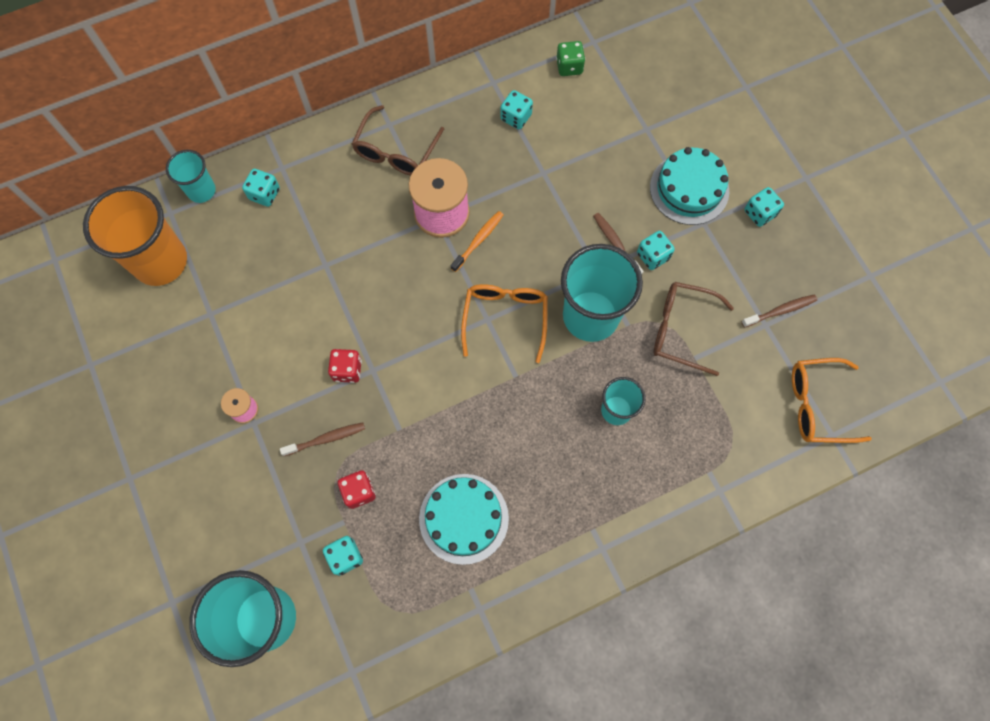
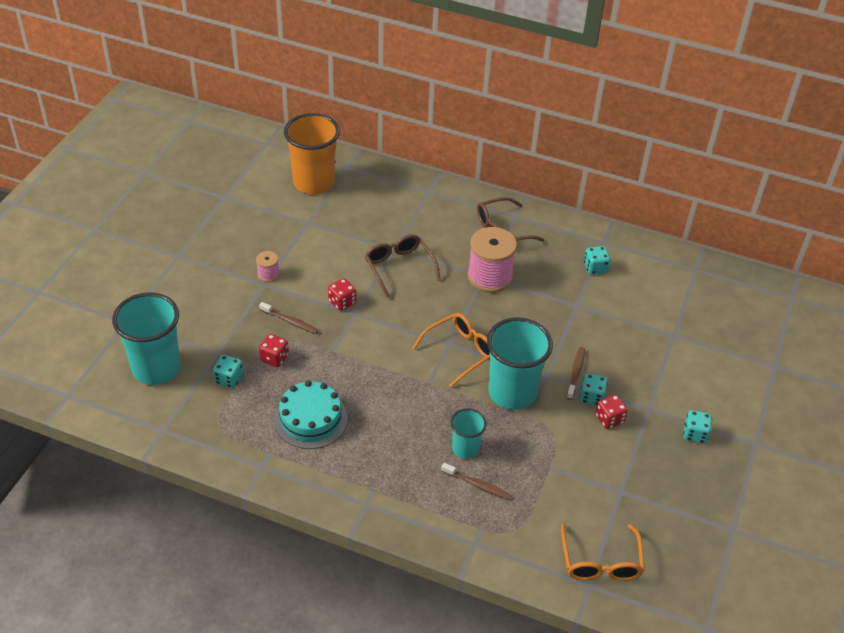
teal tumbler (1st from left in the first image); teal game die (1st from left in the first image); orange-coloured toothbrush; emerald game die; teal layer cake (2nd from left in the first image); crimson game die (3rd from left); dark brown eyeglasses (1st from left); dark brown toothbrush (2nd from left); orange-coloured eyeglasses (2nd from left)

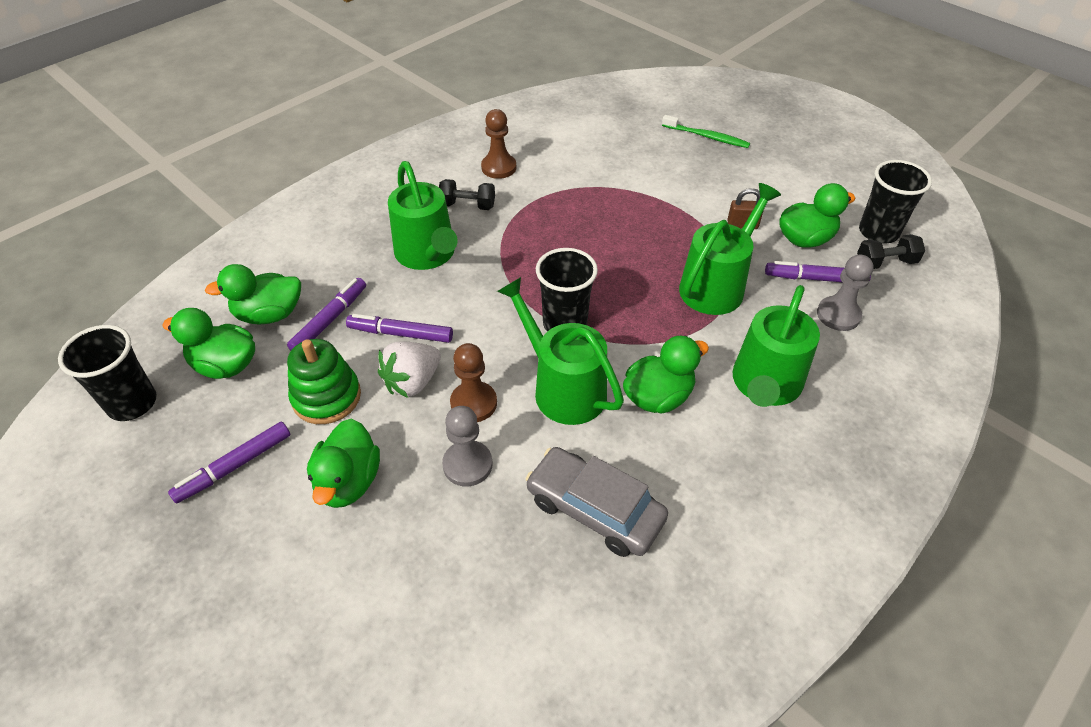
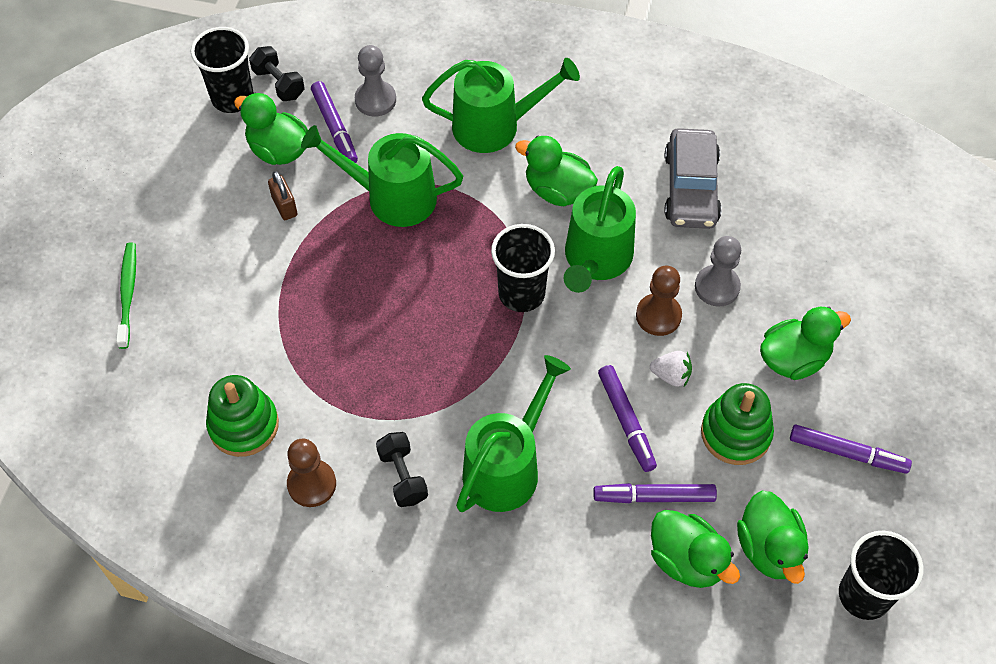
emerald stacking rings (1st from left); snow-white strawberry

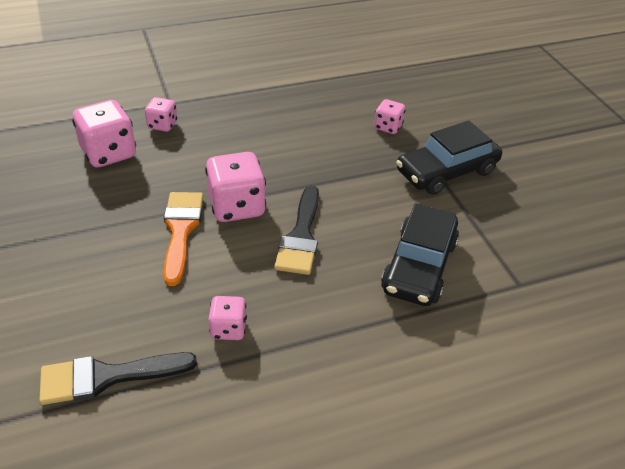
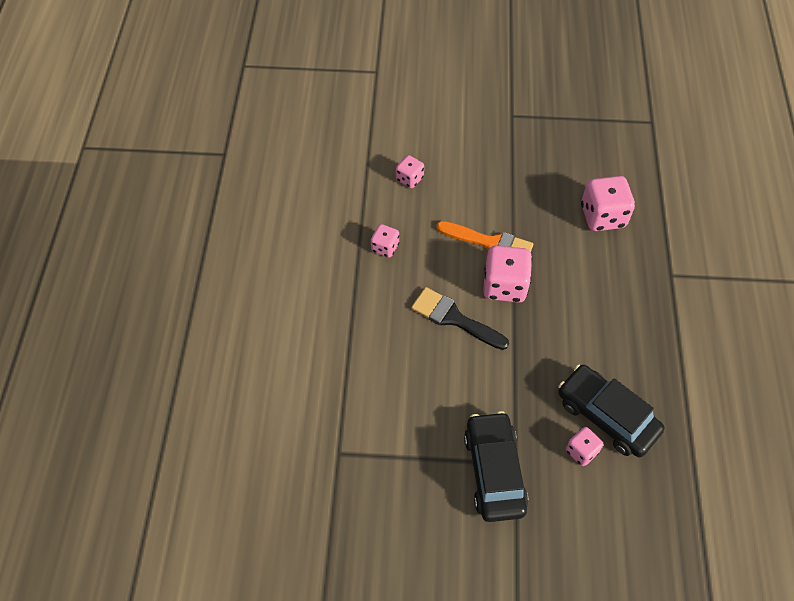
ebony brush (1st from left in the first image); rosy game die (2nd from left); ebony car (2nd from left)

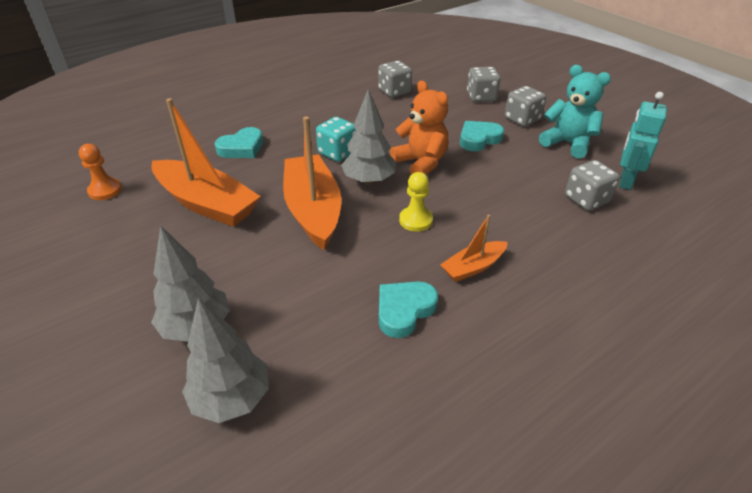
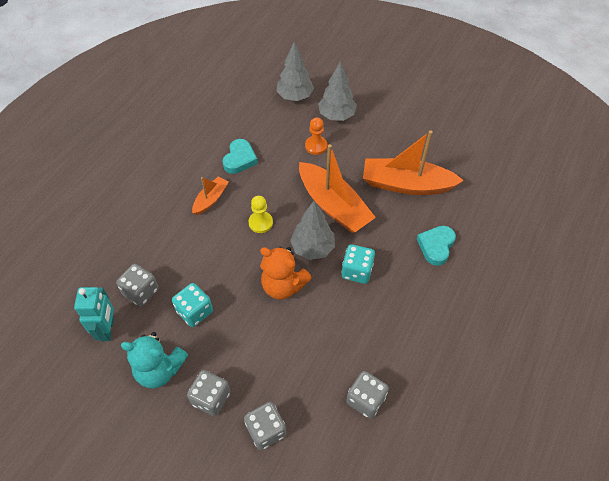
teal love heart (3rd from left in the first image); teal game die (1st from left); orange-coloured chess pawn

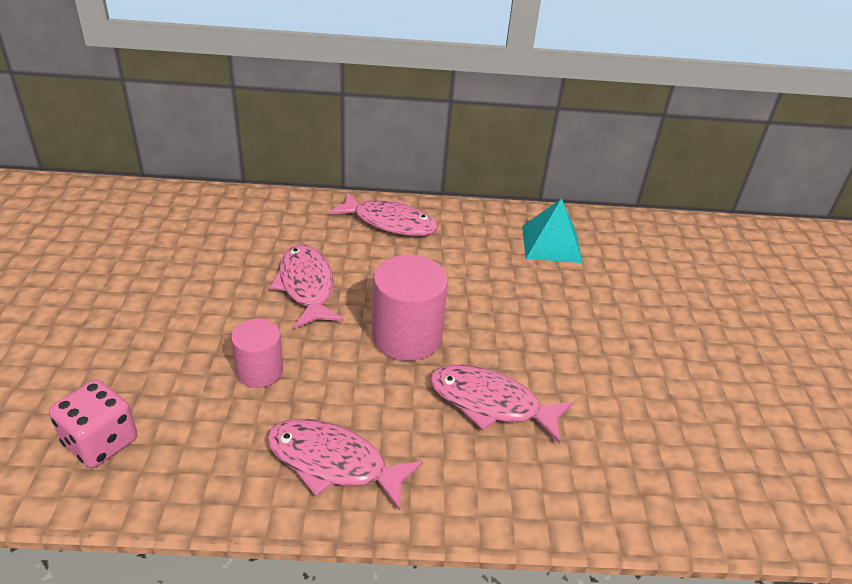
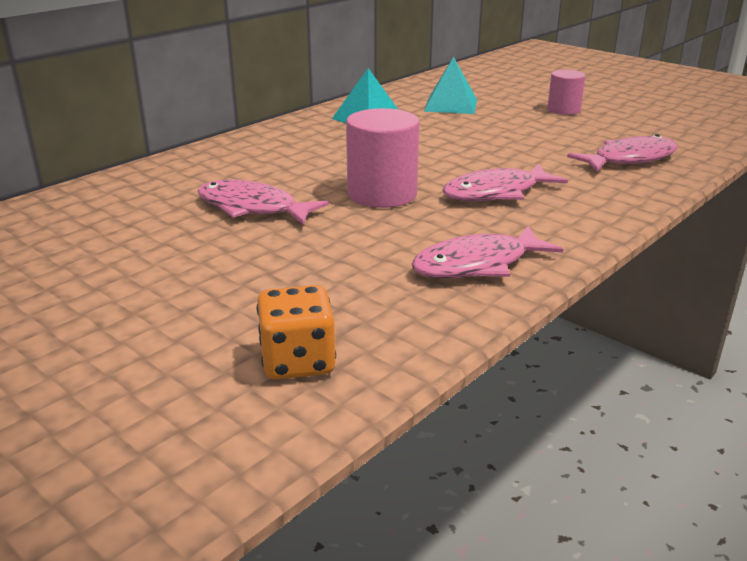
teal pyramid (2nd from left); rosy cylinder (2nd from left); rosy fish (4th from left); orange-coloured game die

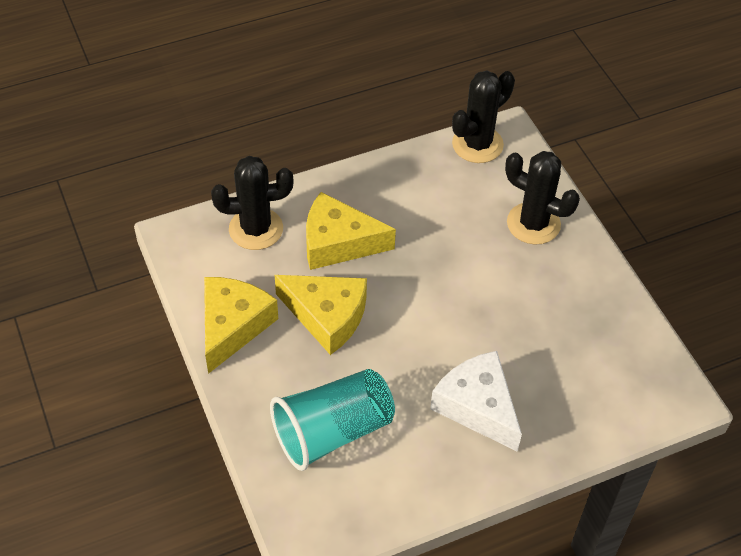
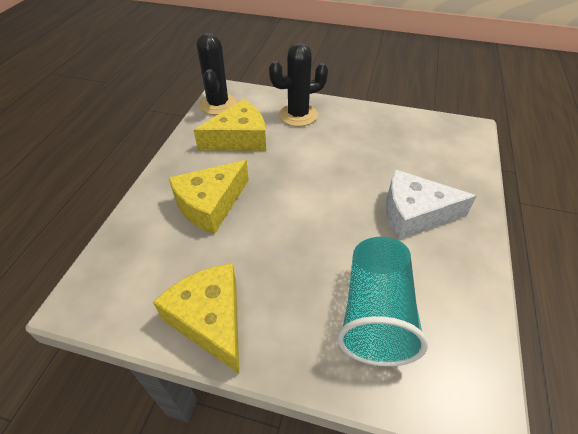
ebony cactus (1st from left in the first image); yellow cheese wedge (3rd from left)

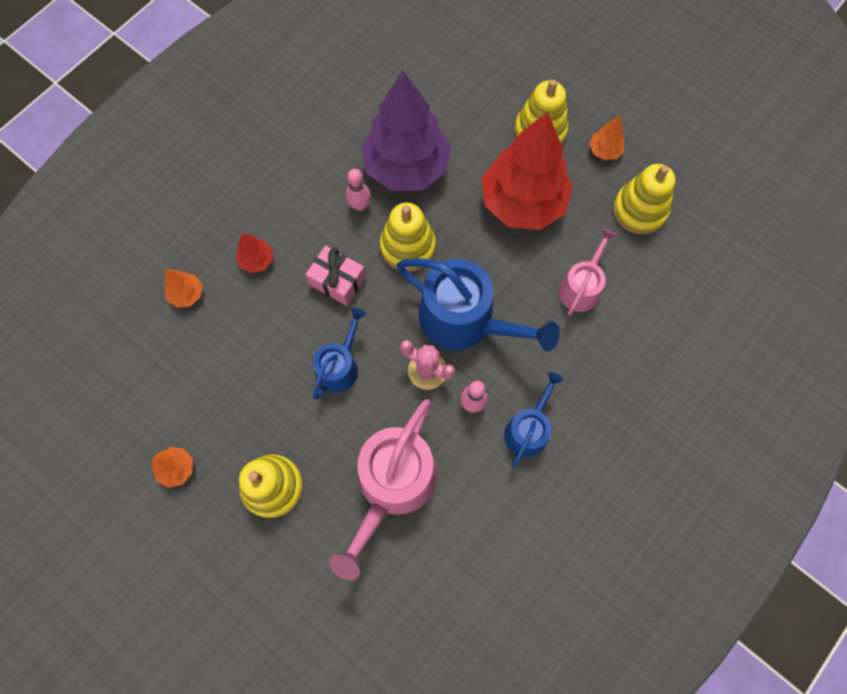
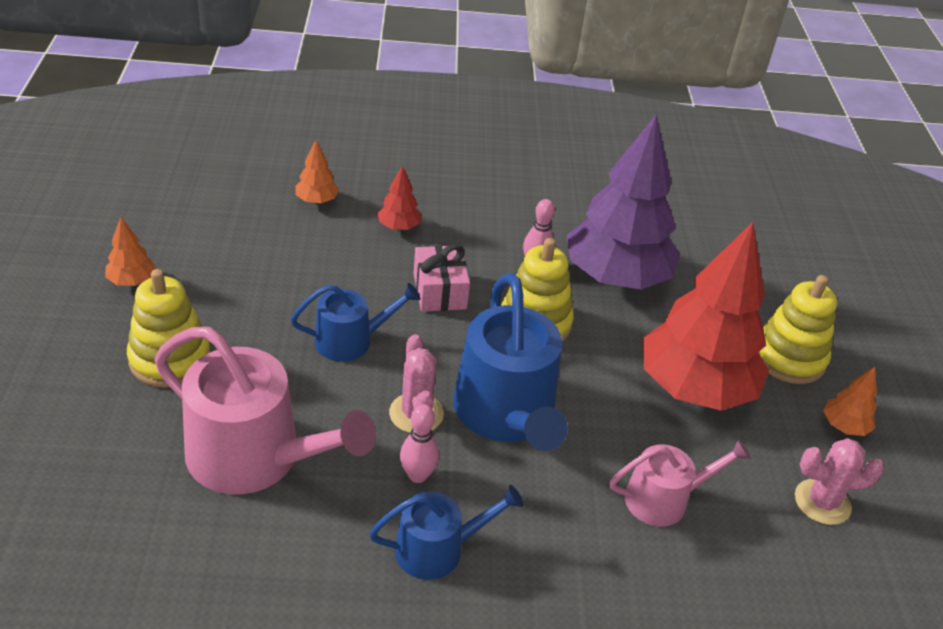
rosy cactus (2nd from left); rosy watering can (1st from left)

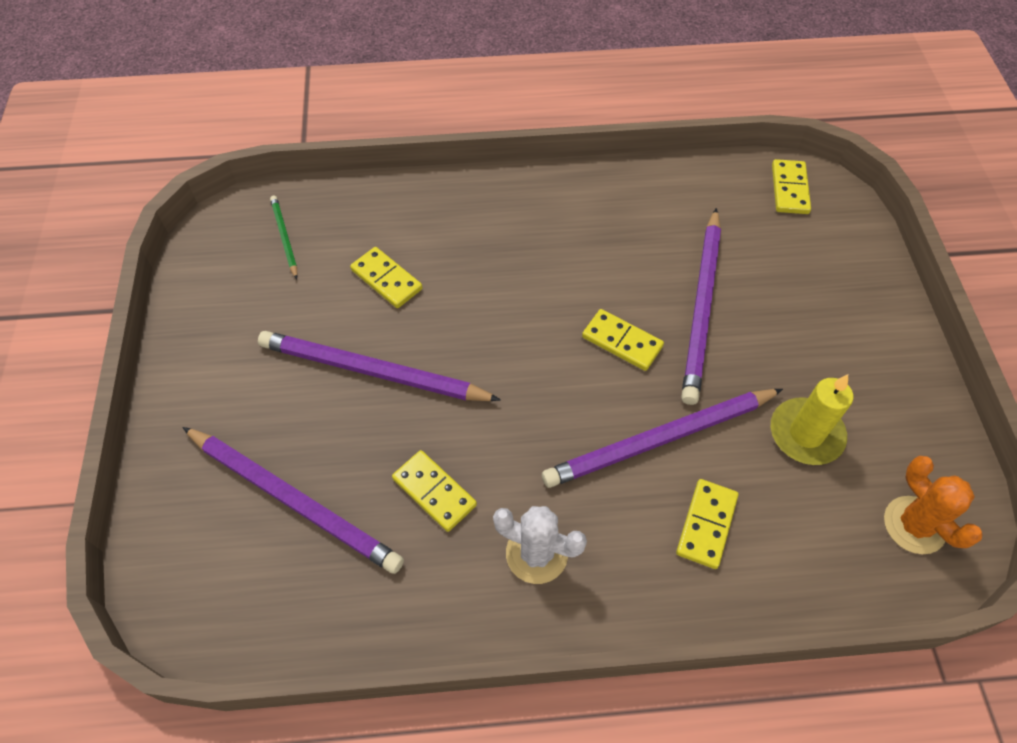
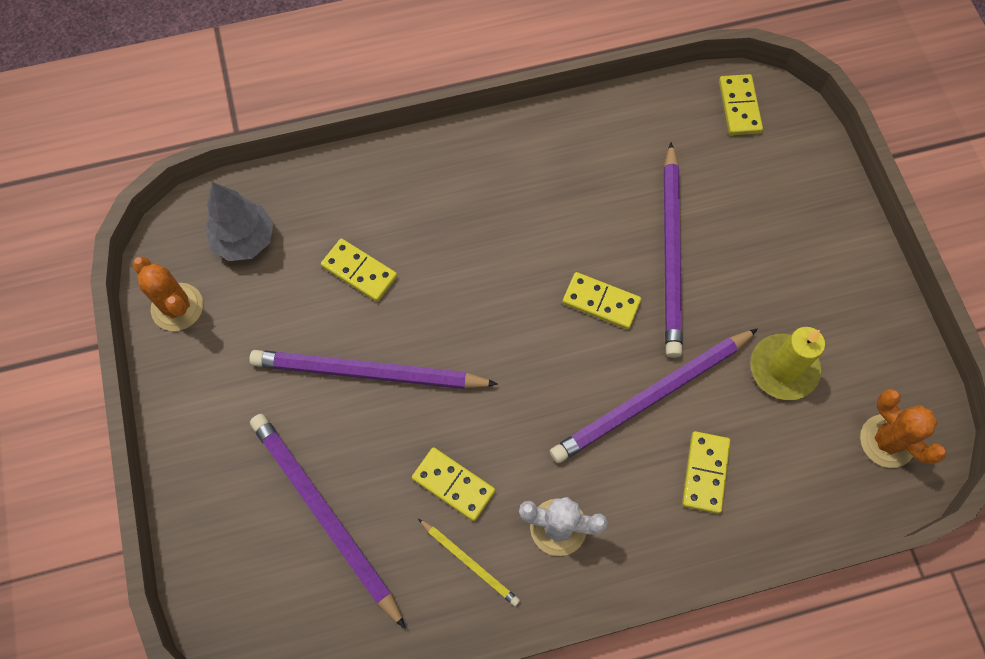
orange-coloured cactus (1st from left); yellow wooden pencil; ash-grey toy tree; royal purple wooden pencil (1st from left)

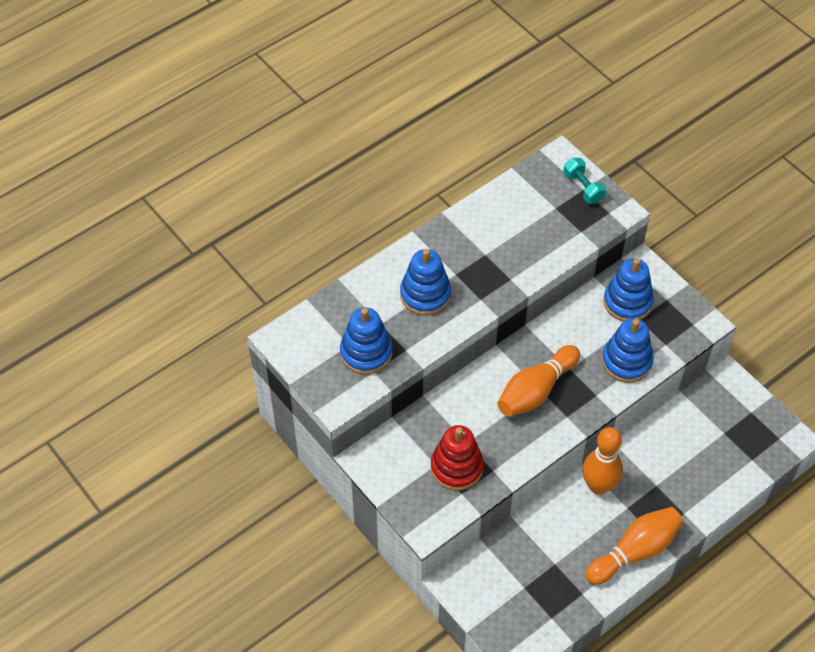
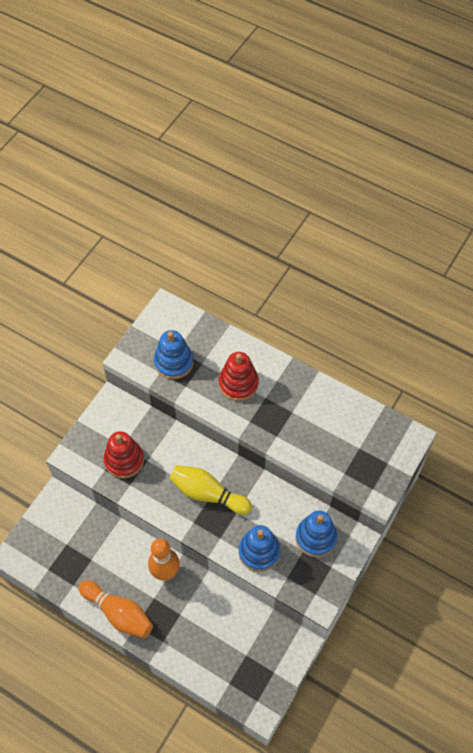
teal free weight; crimson stacking rings (2nd from left); yellow skittle

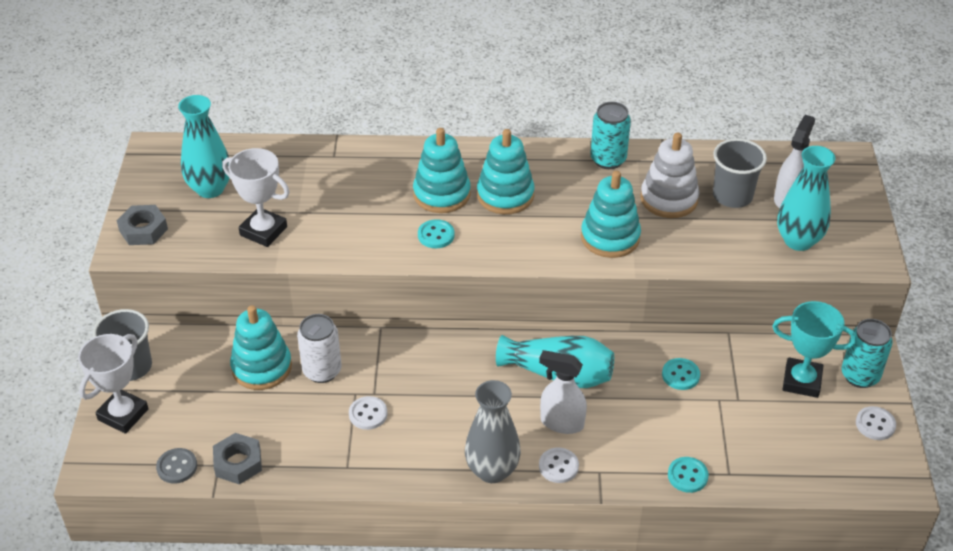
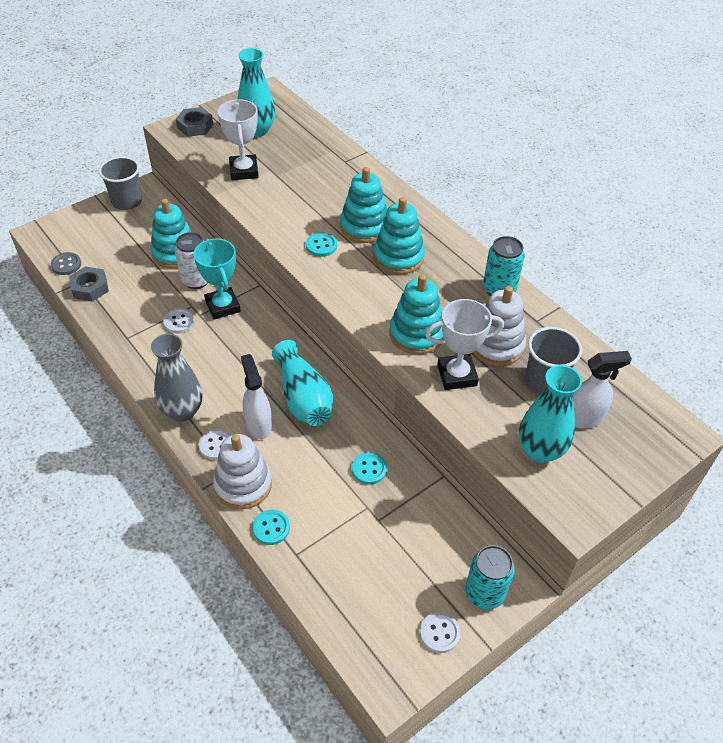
snow-white stacking rings (1st from left); snow-white award cup (2nd from left); teal award cup

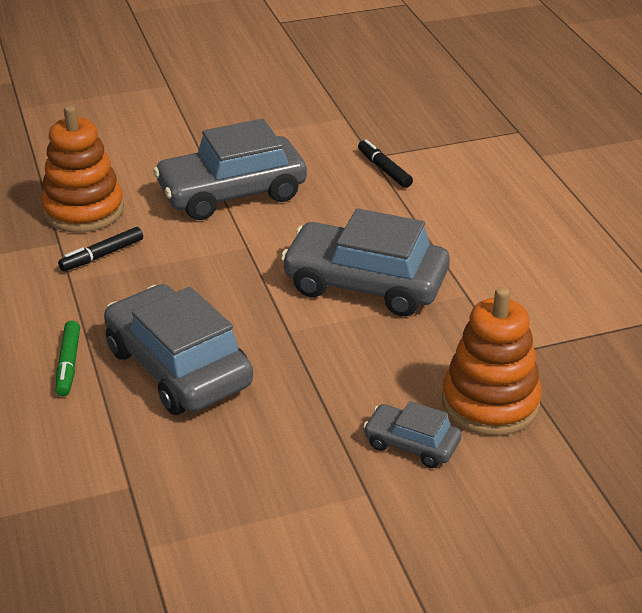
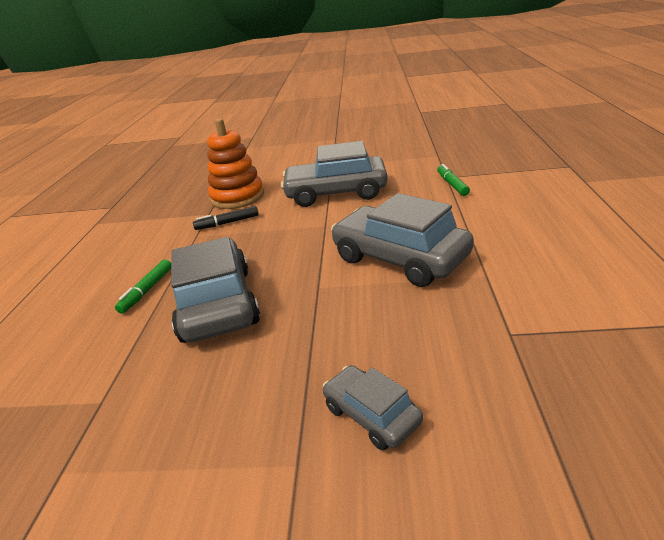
orange-coloured stacking rings (2nd from left in the first image); emerald marker (2nd from left)

